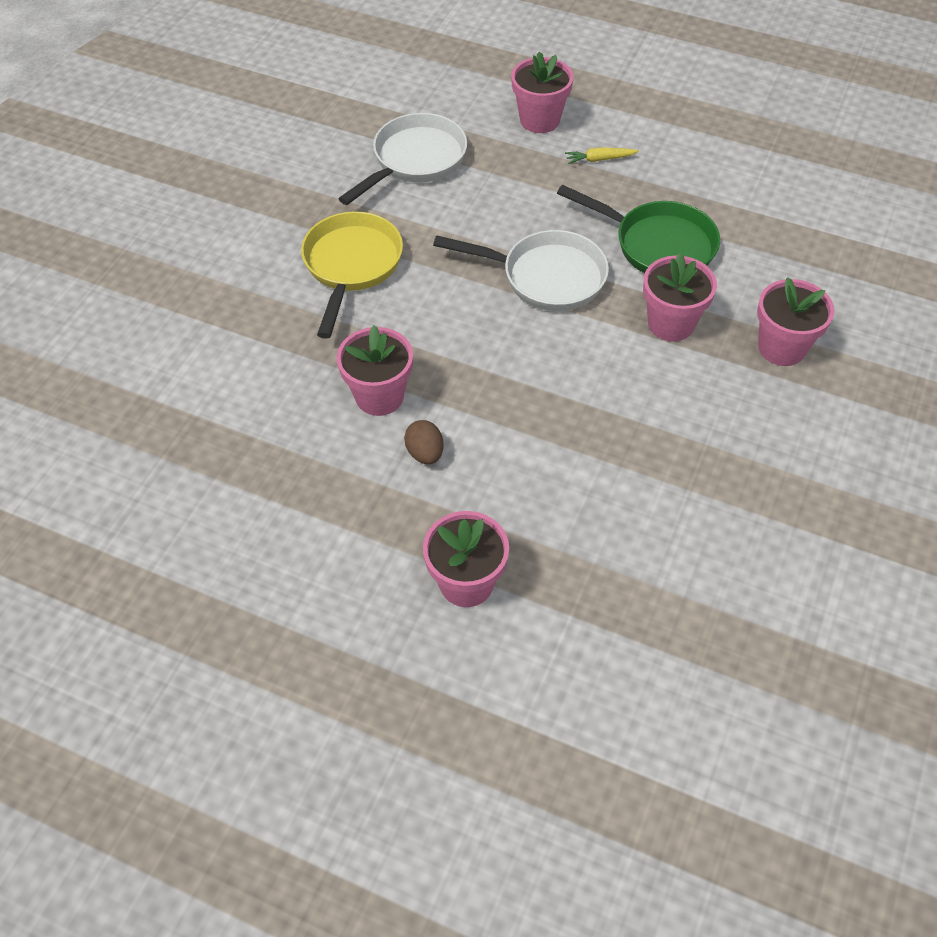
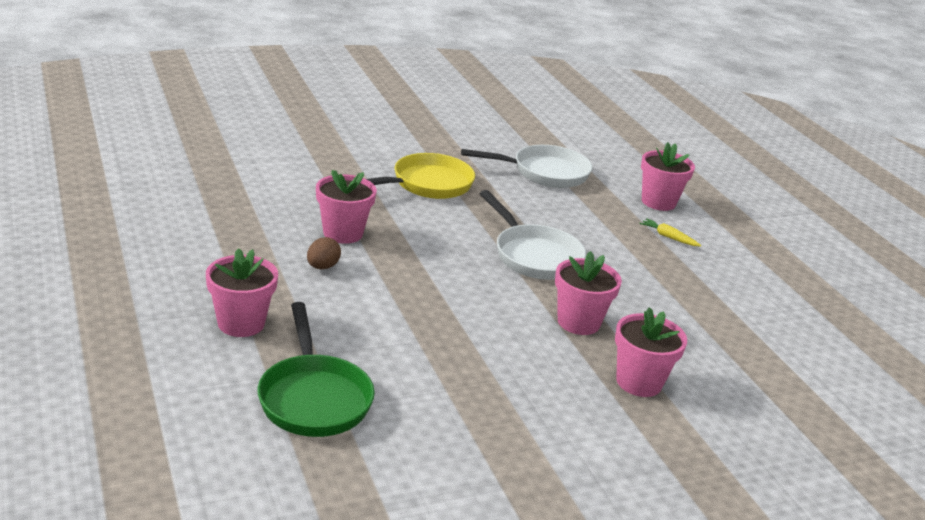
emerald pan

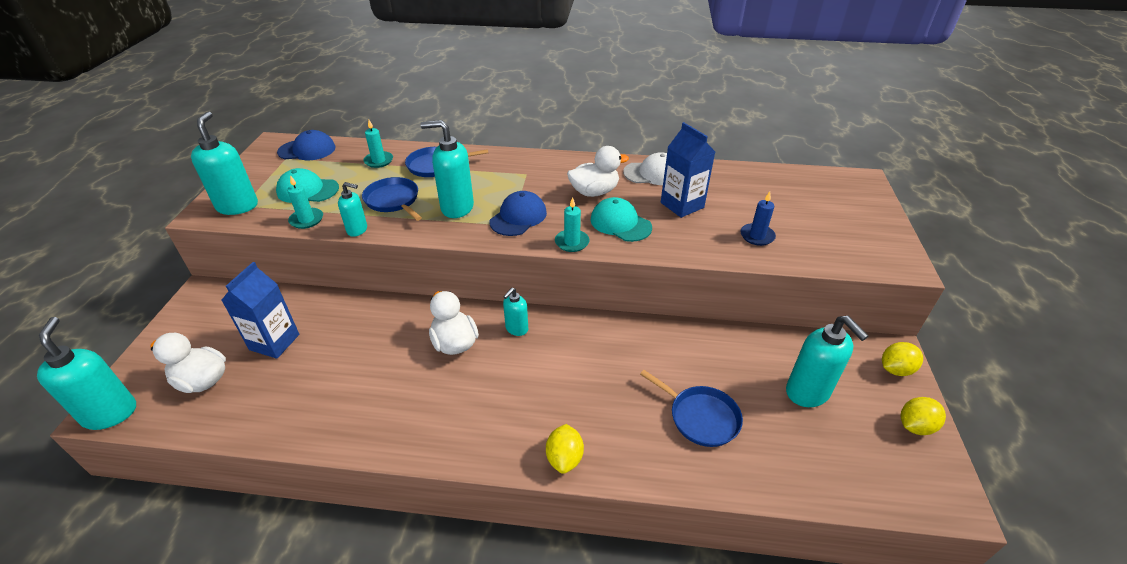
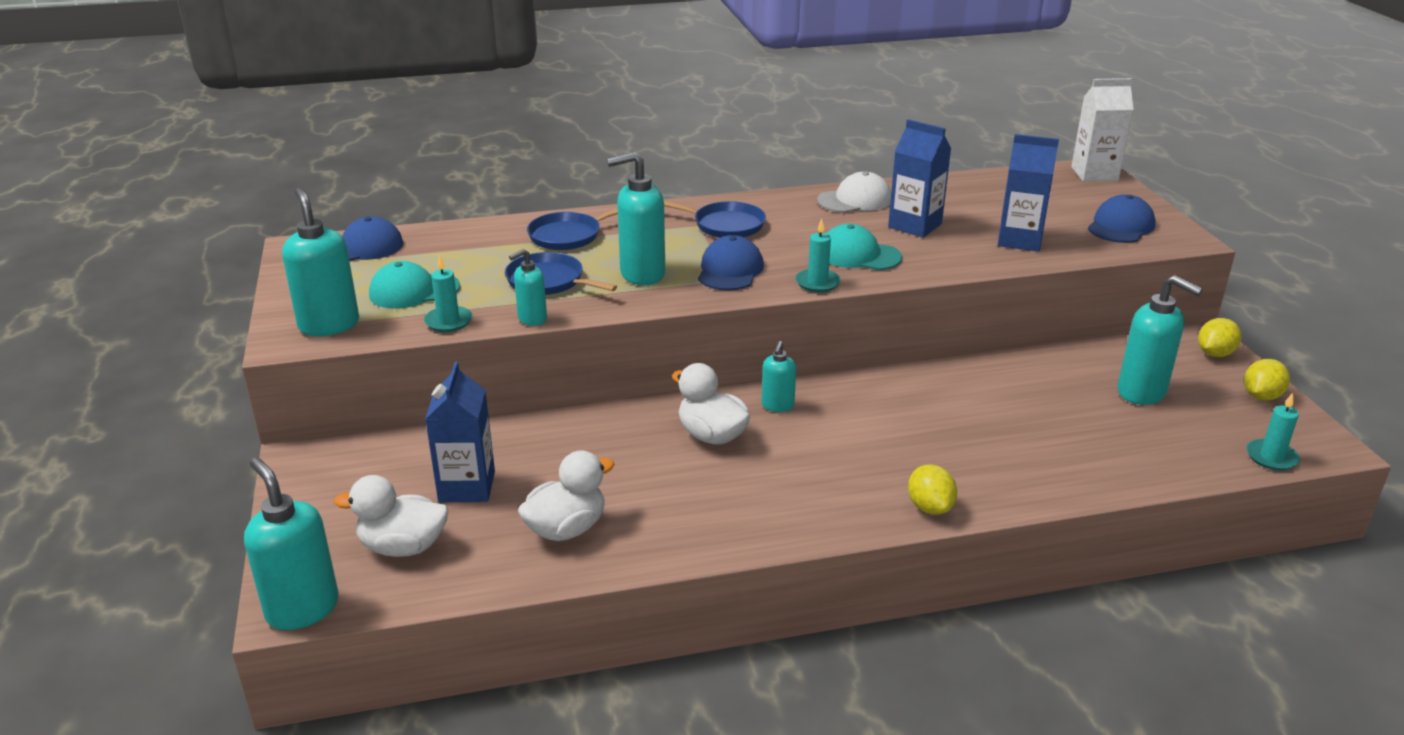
snow-white milk carton; cobalt cap (3rd from left); teal wax candle (3rd from left); snow-white rubber duck (2nd from left); cobalt pan (3rd from left); cobalt milk carton (3rd from left); teal soap pump (3rd from left)

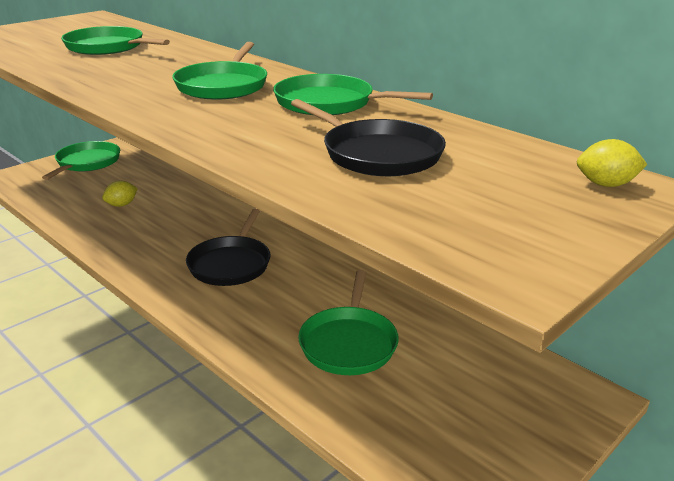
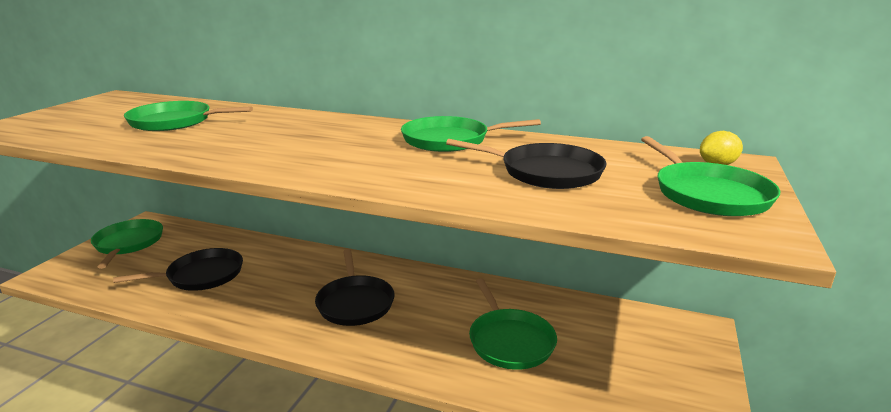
emerald pan (5th from left); ebony pan (1st from left)

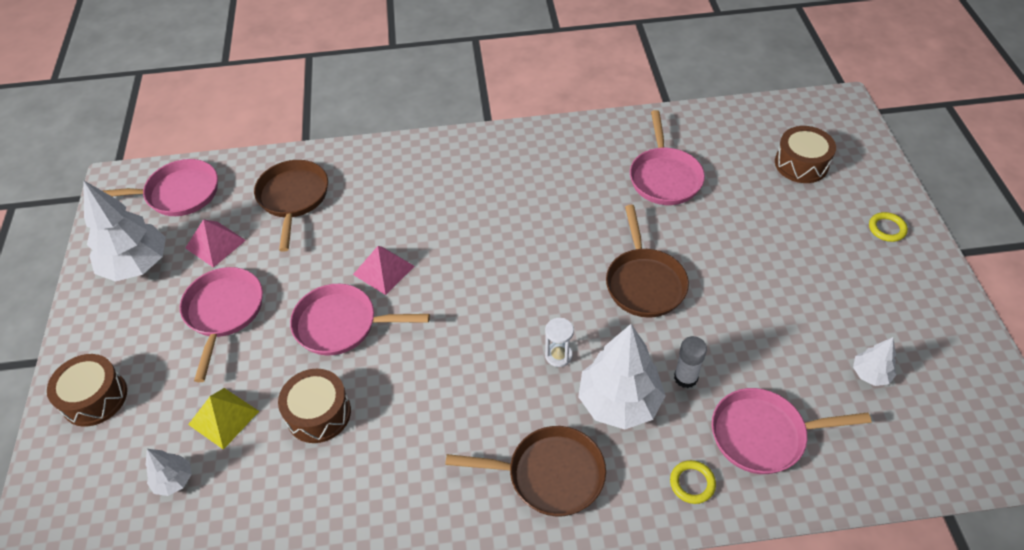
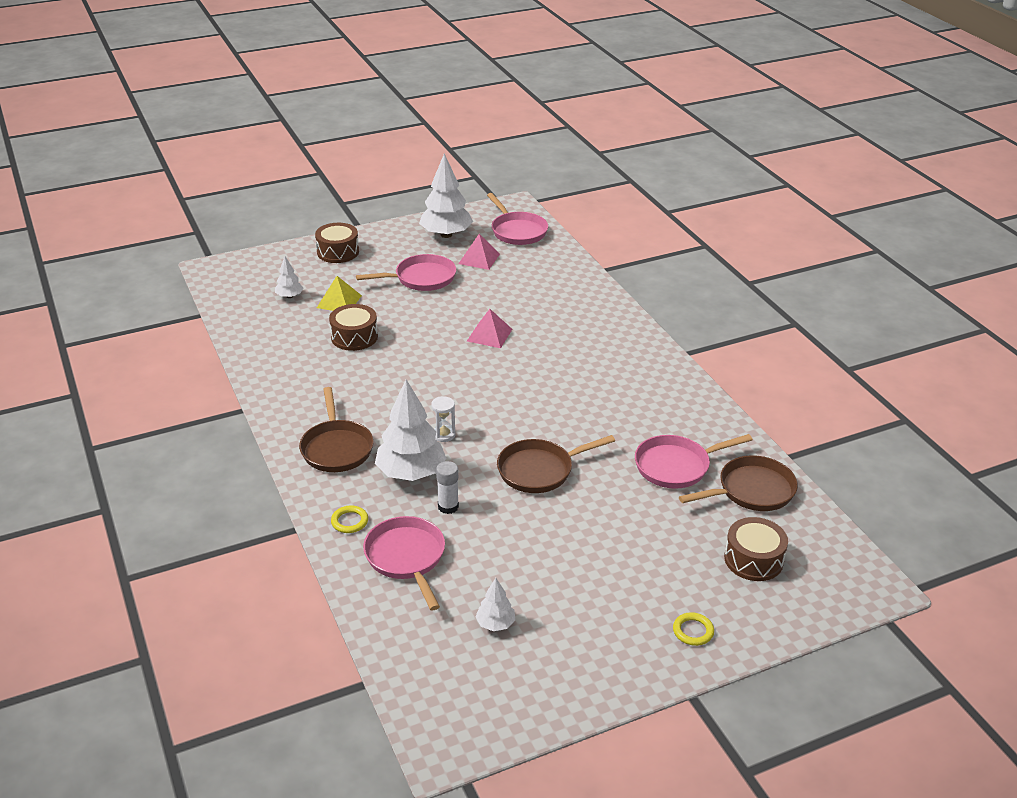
rosy pan (3rd from left in the first image); dark brown pan (3rd from left)

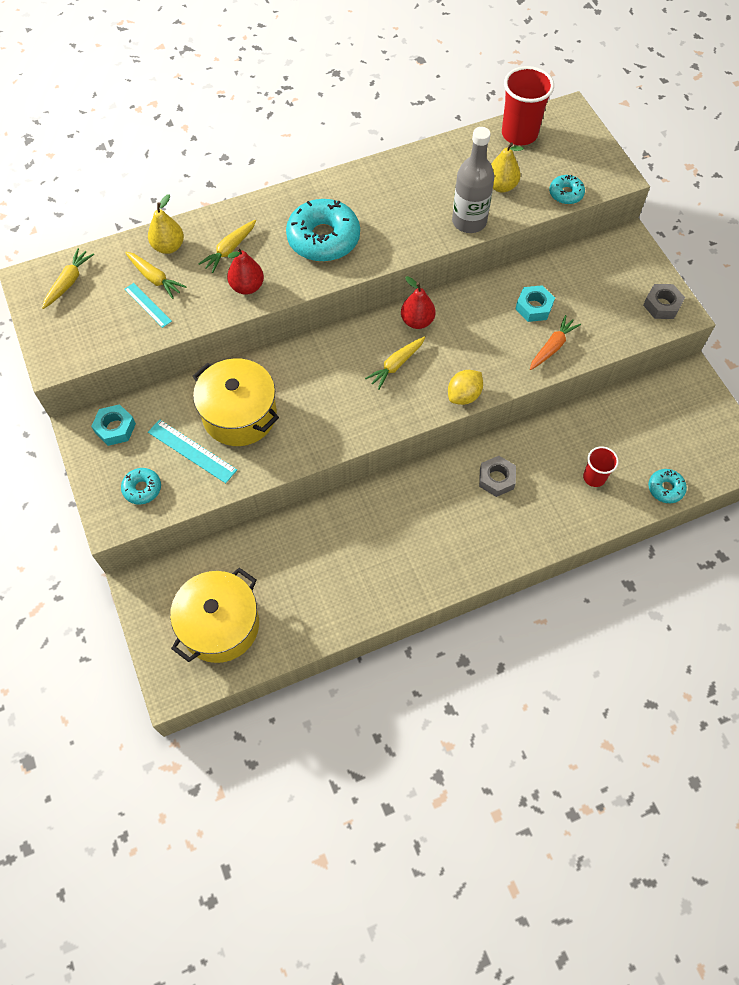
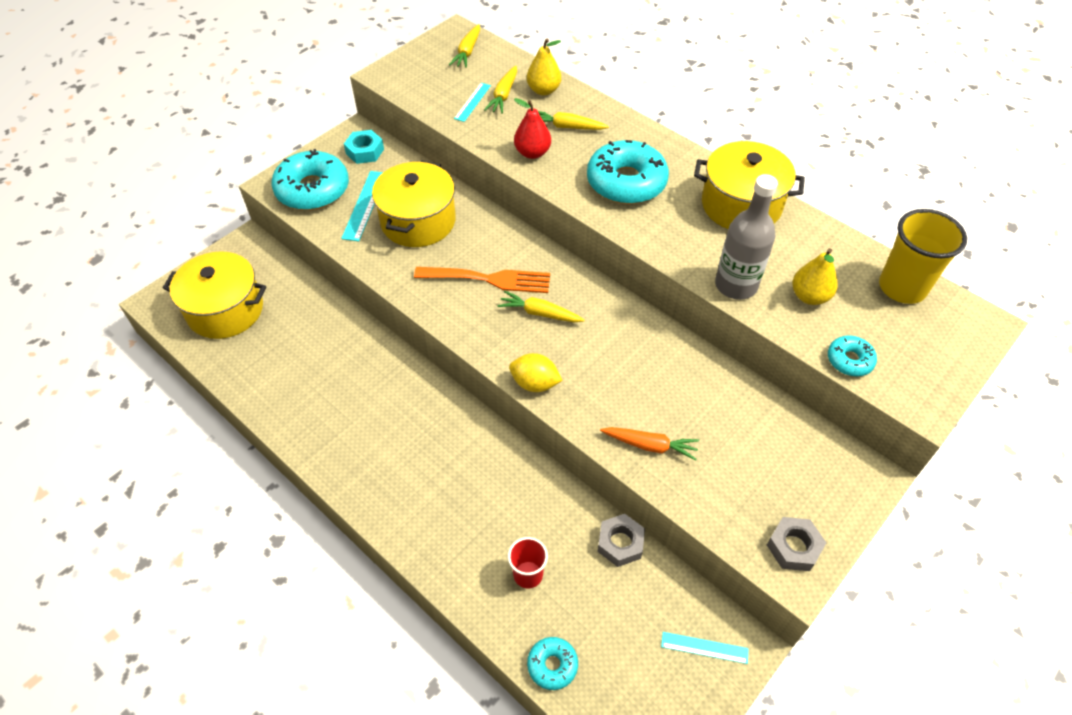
crimson pear (2nd from left in the first image); teal hexagon nut (2nd from left in the first image); orange-coloured fork; teal measuring stick (3rd from left); yellow stockpot (3rd from left); ash-grey hexagon nut (1st from left); yellow tumbler; yellow toy carrot (1st from left); teal glazed donut (1st from left)

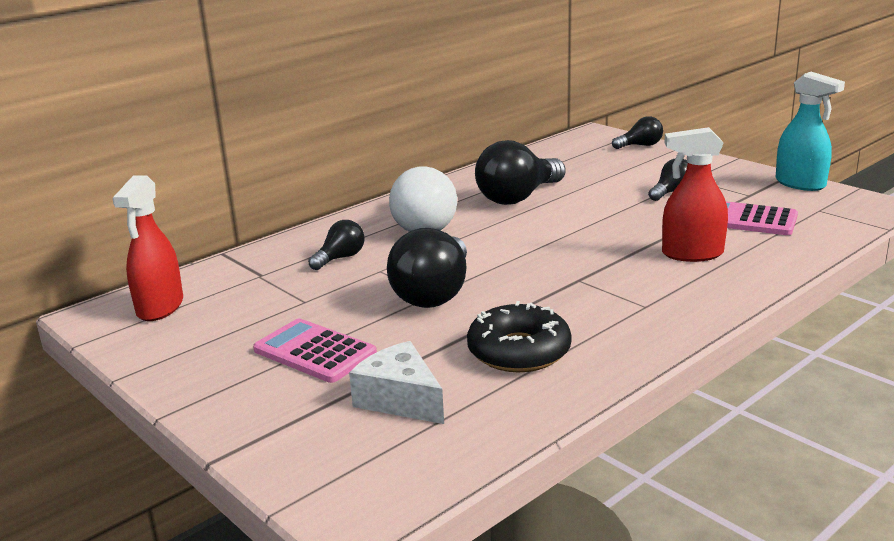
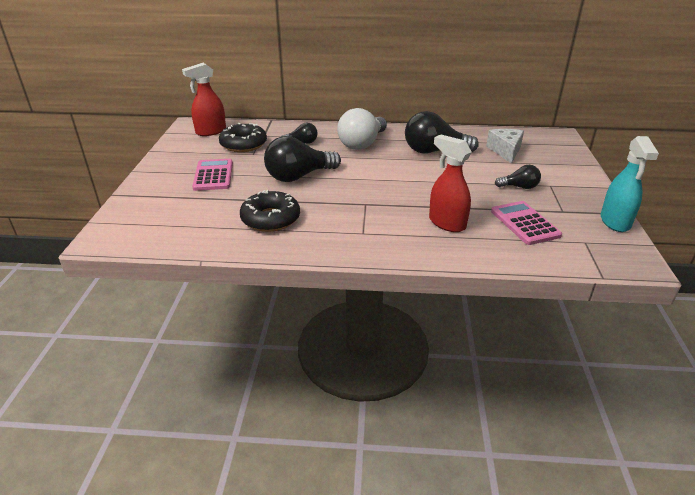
ebony light bulb (4th from left in the first image); ebony glazed donut (1st from left); snow-white cheese wedge

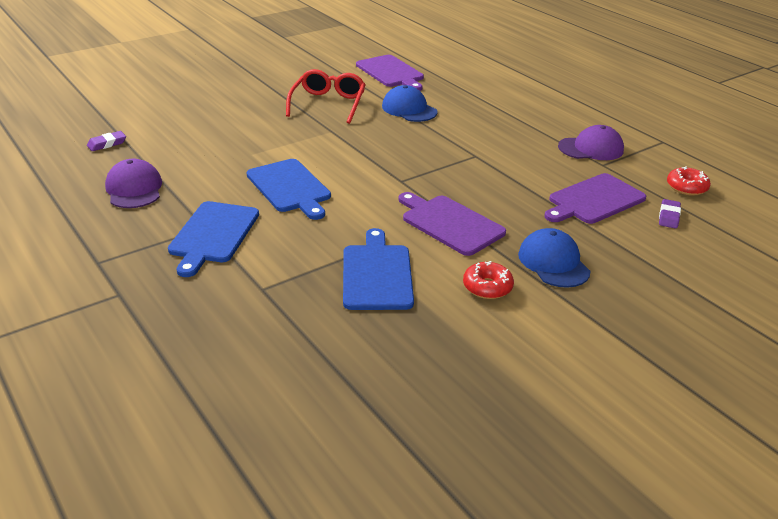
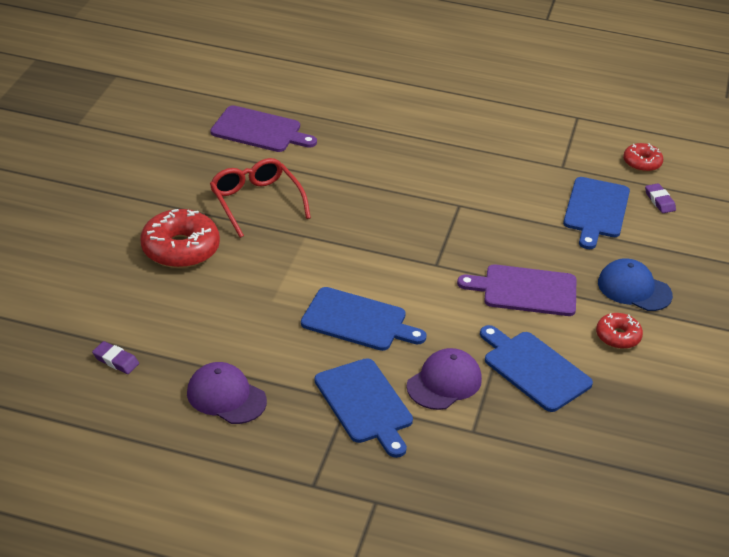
cobalt cap (1st from left in the first image); crimson glazed donut (1st from left); royal purple cap (2nd from left); cobalt bread board (4th from left); royal purple pencil eraser (1st from left)

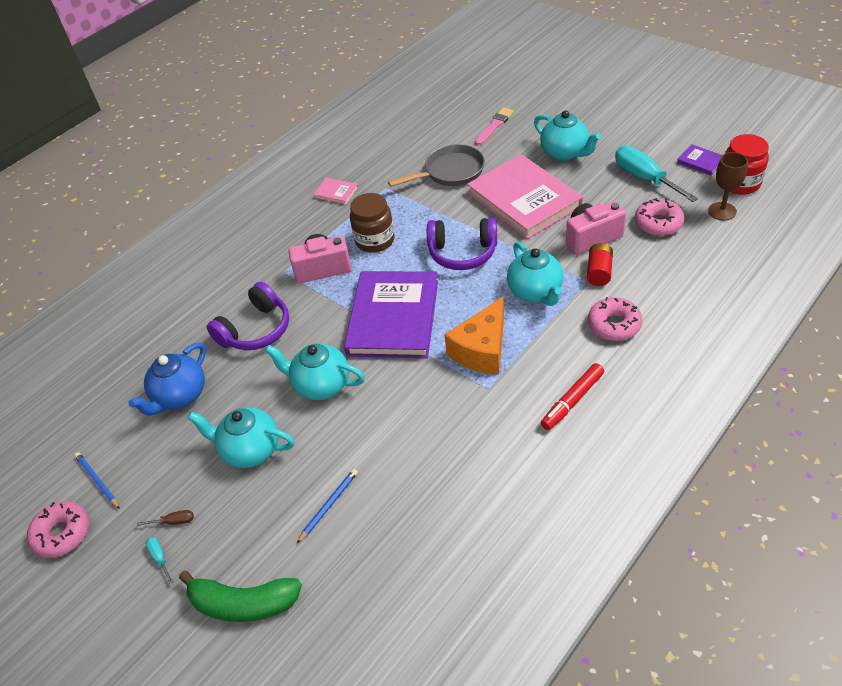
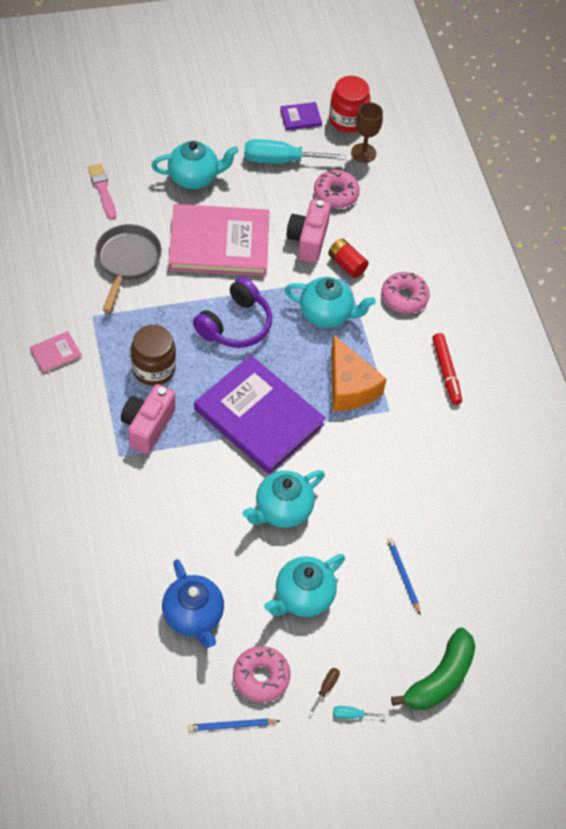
royal purple headset (1st from left in the first image); rosy glazed donut (1st from left)

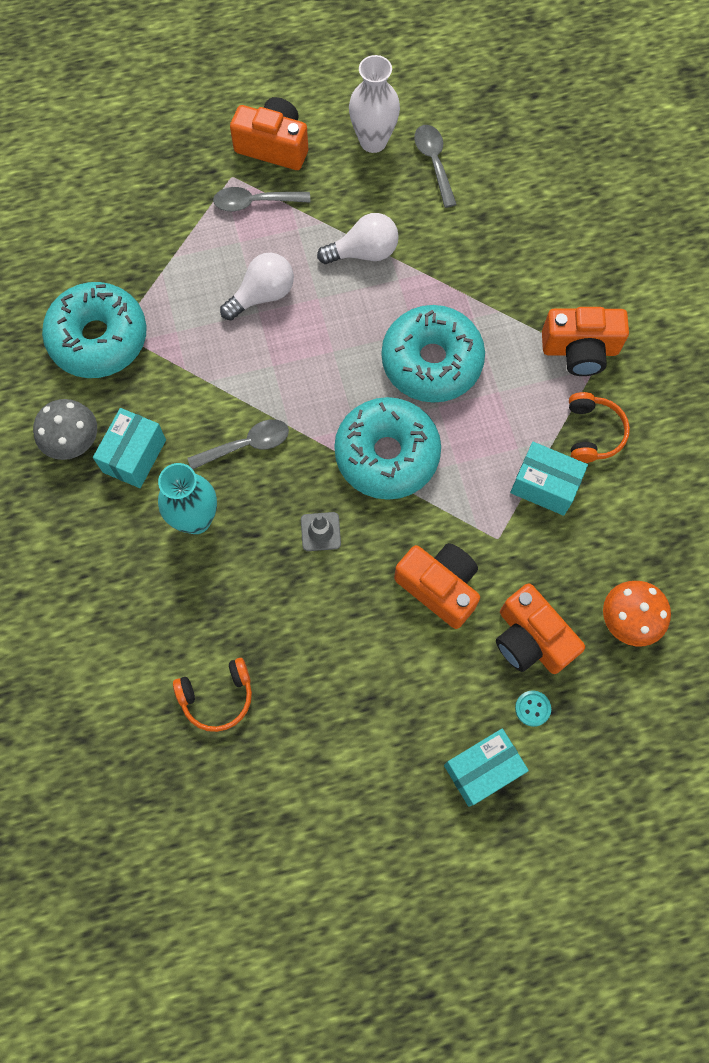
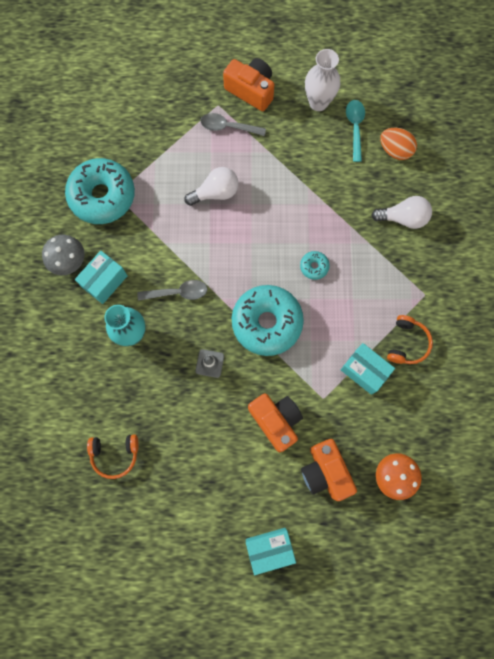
teal button; orange-coloured compact camera (4th from left in the first image); orange-coloured egg; snow-white light bulb (2nd from left); teal tablespoon; teal glazed donut (3rd from left)

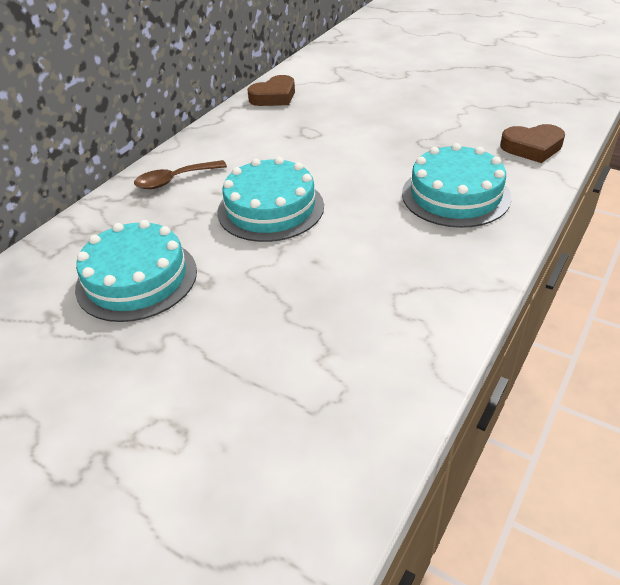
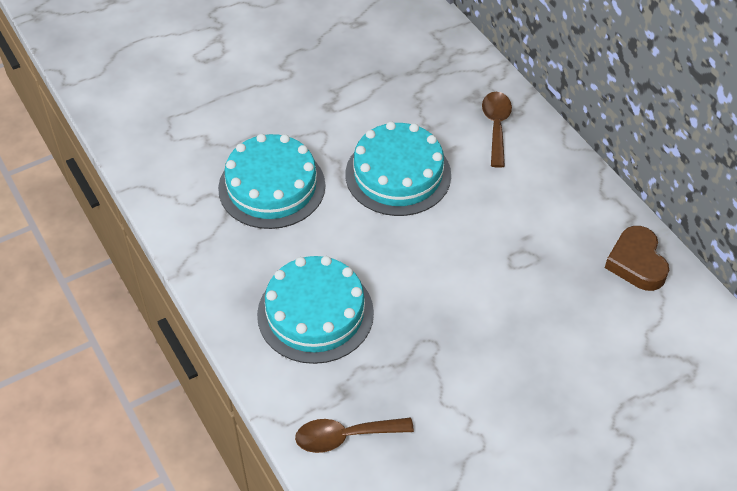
teal layer cake (1st from left); dark brown tablespoon (1st from left)

